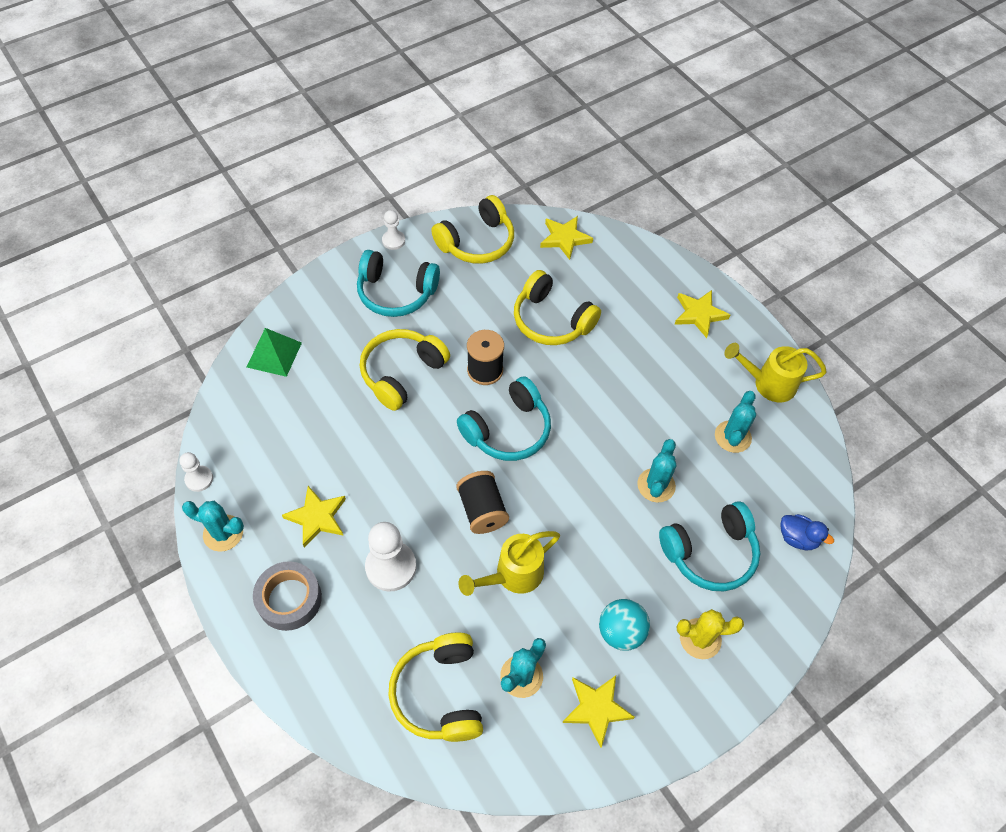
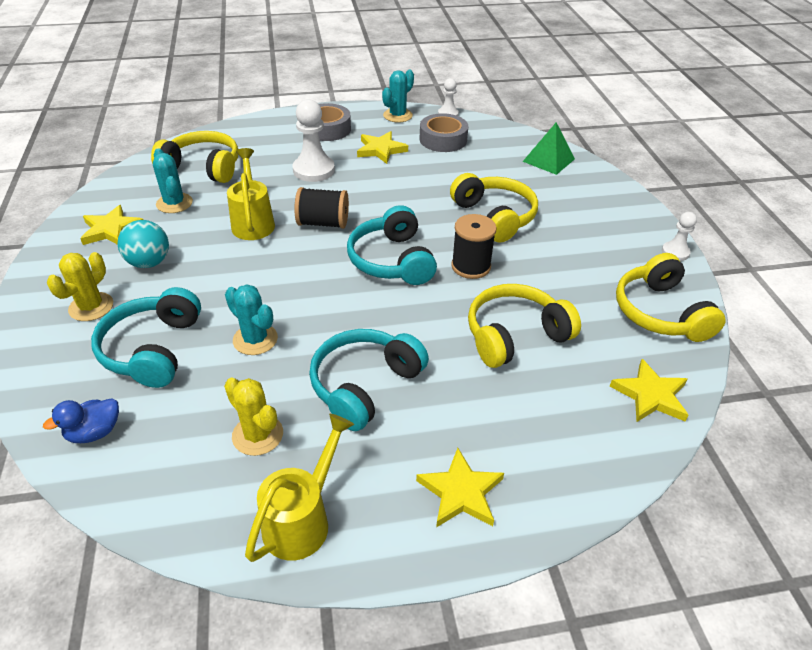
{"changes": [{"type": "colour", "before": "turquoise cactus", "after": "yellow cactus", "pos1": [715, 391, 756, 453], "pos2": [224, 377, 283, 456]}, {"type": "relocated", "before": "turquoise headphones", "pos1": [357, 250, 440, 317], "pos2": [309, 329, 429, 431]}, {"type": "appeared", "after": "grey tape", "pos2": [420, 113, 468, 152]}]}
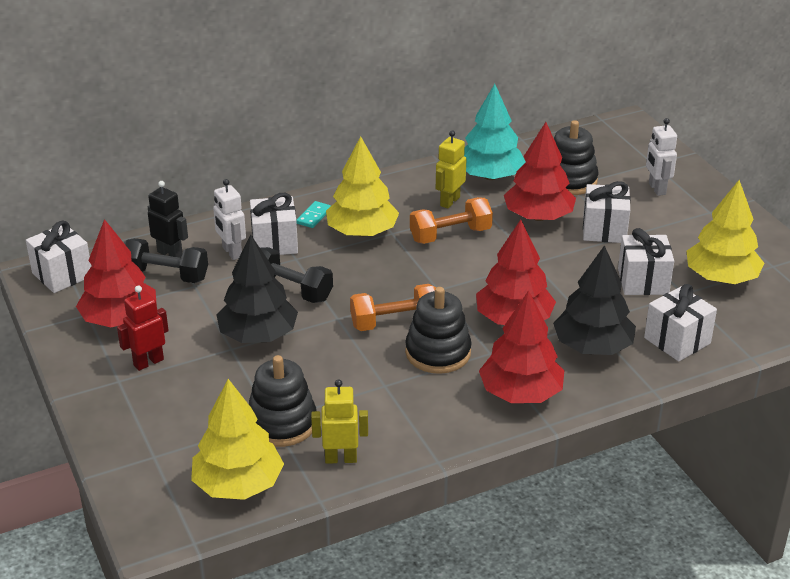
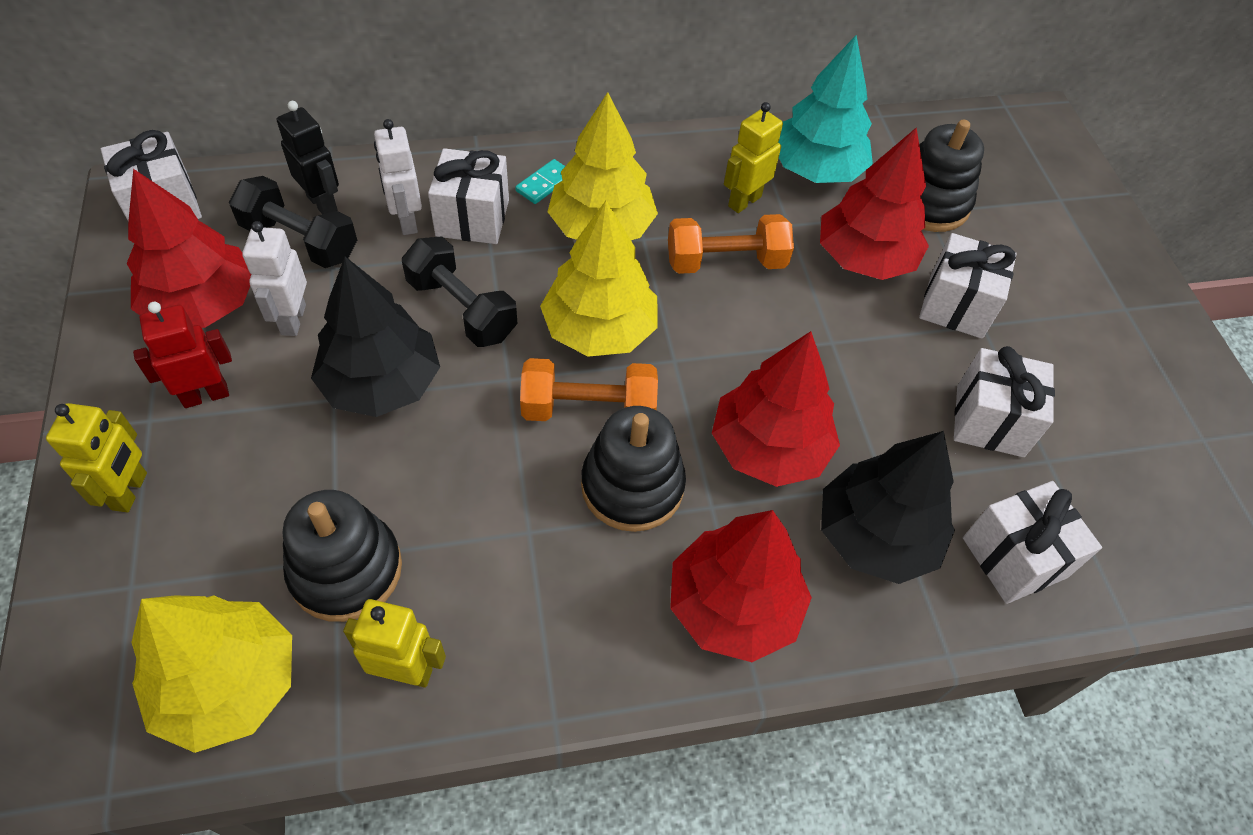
{"changes": [{"type": "appeared", "after": "yellow robot", "pos2": [46, 403, 147, 512]}, {"type": "relocated", "before": "white robot", "pos1": [646, 118, 677, 196], "pos2": [242, 221, 307, 336]}, {"type": "relocated", "before": "yellow tree", "pos1": [686, 180, 764, 284], "pos2": [540, 201, 657, 357]}]}
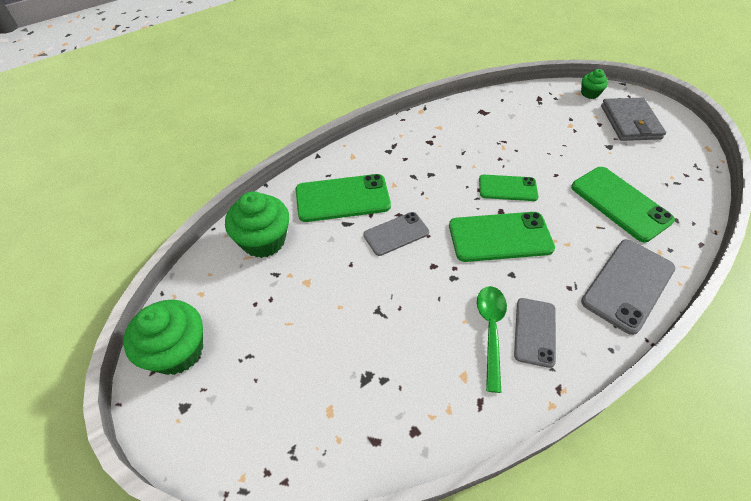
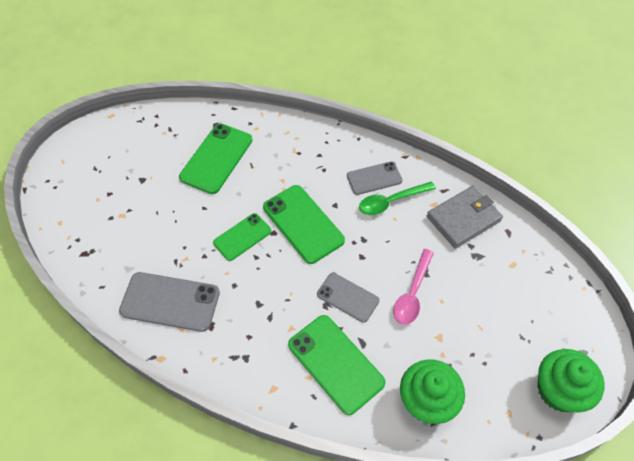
{"changes": [{"type": "relocated", "before": "grey phone", "pos1": [581, 239, 675, 335], "pos2": [119, 272, 220, 332]}, {"type": "spun", "before": "green phone", "pos1": [479, 175, 538, 201], "pos2": [213, 213, 271, 261], "turn": 75}, {"type": "appeared", "after": "pink spoon", "pos2": [393, 249, 434, 325]}, {"type": "relocated", "before": "grey wallet", "pos1": [601, 98, 666, 141], "pos2": [427, 186, 503, 249]}, {"type": "missing", "before": "green cupcake", "pos1": [581, 69, 608, 99]}]}
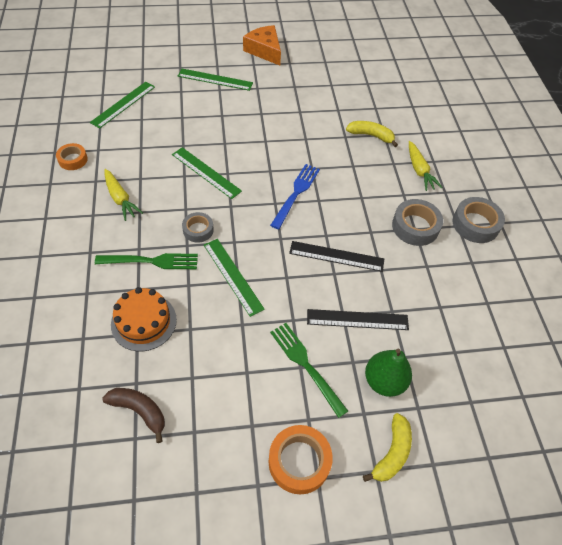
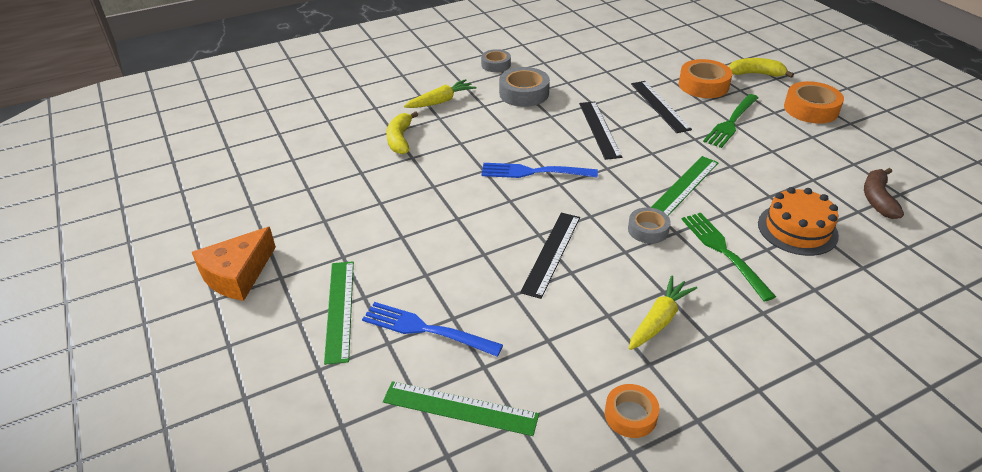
{"changes": [{"type": "appeared", "after": "blue fork", "pos2": [362, 302, 503, 357]}, {"type": "size", "before": "grey tape", "pos1": [453, 197, 505, 243], "pos2": [481, 49, 511, 72], "scale": 0.63}, {"type": "colour", "before": "green ruler", "after": "black ruler", "pos1": [172, 147, 242, 199], "pos2": [520, 213, 580, 299]}, {"type": "exchanged", "before": "green pear", "after": "orange tape", "pos1": [365, 349, 412, 397], "pos2": [679, 59, 732, 98]}]}
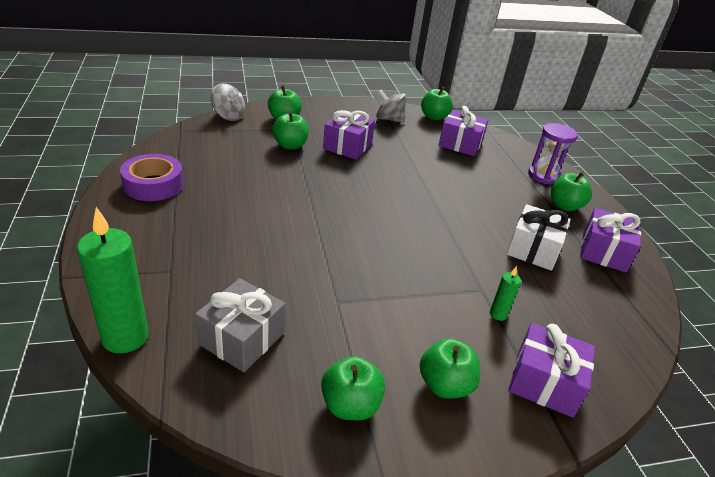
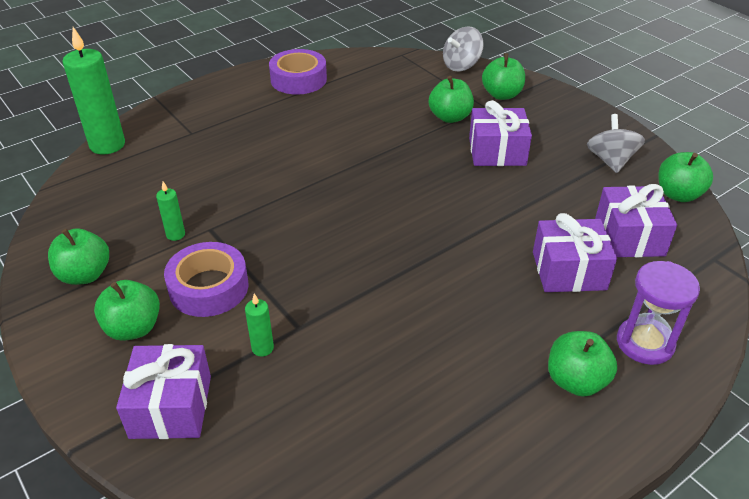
{"changes": [{"type": "appeared", "after": "green candle", "pos2": [156, 181, 185, 241]}, {"type": "appeared", "after": "purple tape", "pos2": [164, 242, 248, 317]}, {"type": "spun", "before": "grey spinning top", "pos1": [211, 83, 245, 121], "pos2": [443, 26, 484, 71], "turn": 45}, {"type": "relocated", "before": "purple gift", "pos1": [580, 208, 641, 273], "pos2": [533, 213, 617, 292]}, {"type": "missing", "before": "grey gift", "pos1": [195, 278, 286, 372]}, {"type": "missing", "before": "white gift", "pos1": [507, 204, 571, 271]}]}
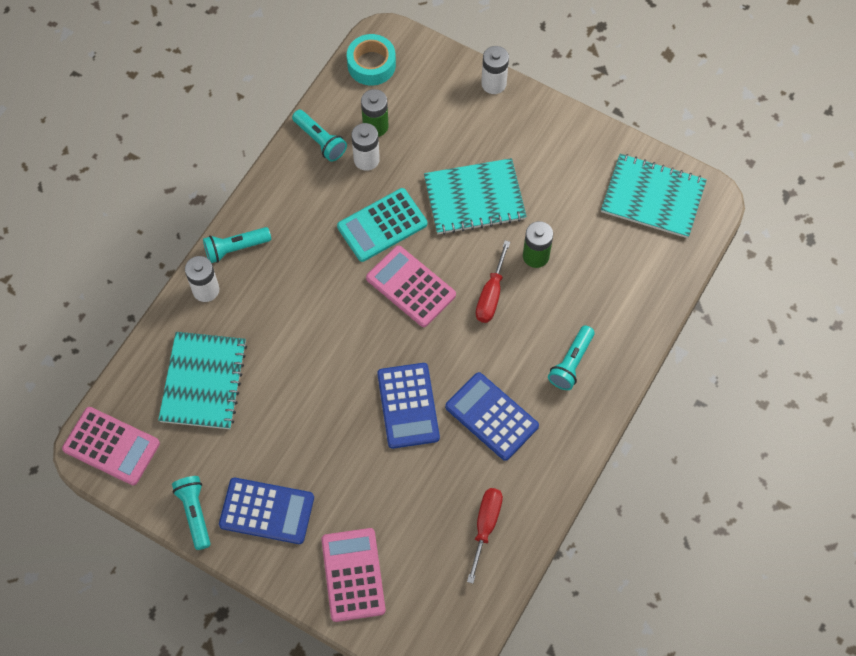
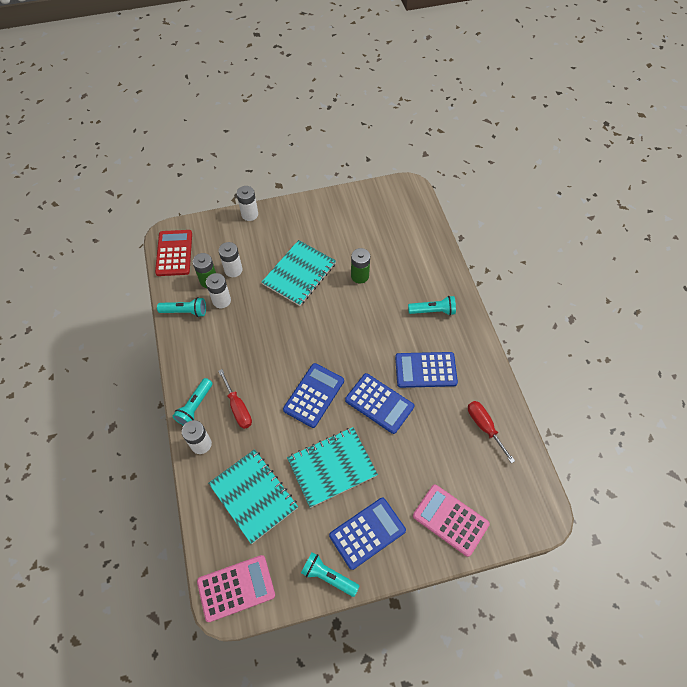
{"changes": [{"type": "exchanged", "before": "turquoise tape", "after": "red calculator", "pos1": [347, 34, 396, 86], "pos2": [155, 230, 192, 276]}, {"type": "relocated", "before": "red screwdriver", "pos1": [476, 240, 510, 323], "pos2": [218, 369, 252, 429]}, {"type": "appeared", "after": "white battery", "pos2": [219, 242, 243, 277]}, {"type": "appeared", "after": "blue calculator", "pos2": [283, 363, 344, 428]}, {"type": "relocated", "before": "turquoise notebook", "pos1": [601, 154, 707, 238], "pos2": [287, 427, 378, 508]}, {"type": "spun", "before": "turquoise flashlight", "pos1": [548, 325, 595, 390], "pos2": [408, 296, 456, 315], "turn": -75}, {"type": "missing", "before": "turquoise calculator", "pos1": [337, 188, 427, 262]}, {"type": "missing", "before": "pink calculator", "pos1": [366, 245, 456, 327]}]}
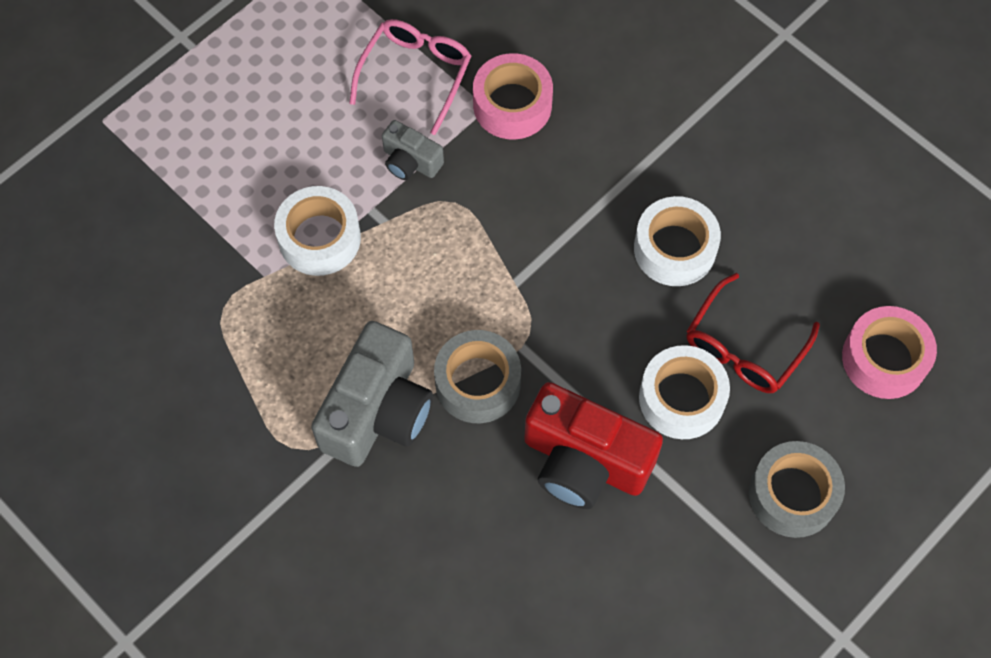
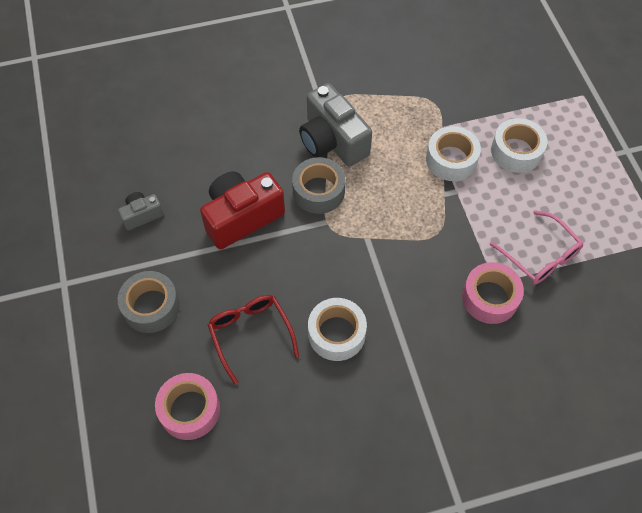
{"changes": [{"type": "relocated", "before": "grey camera", "pos1": [382, 120, 444, 180], "pos2": [118, 192, 164, 231]}, {"type": "relocated", "before": "white tape", "pos1": [639, 345, 730, 439], "pos2": [491, 118, 547, 173]}]}
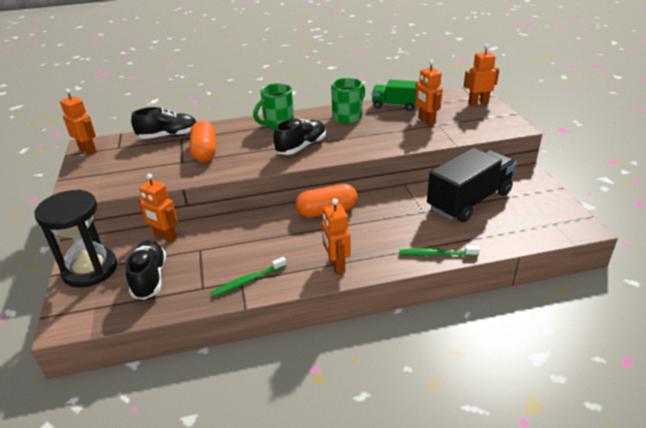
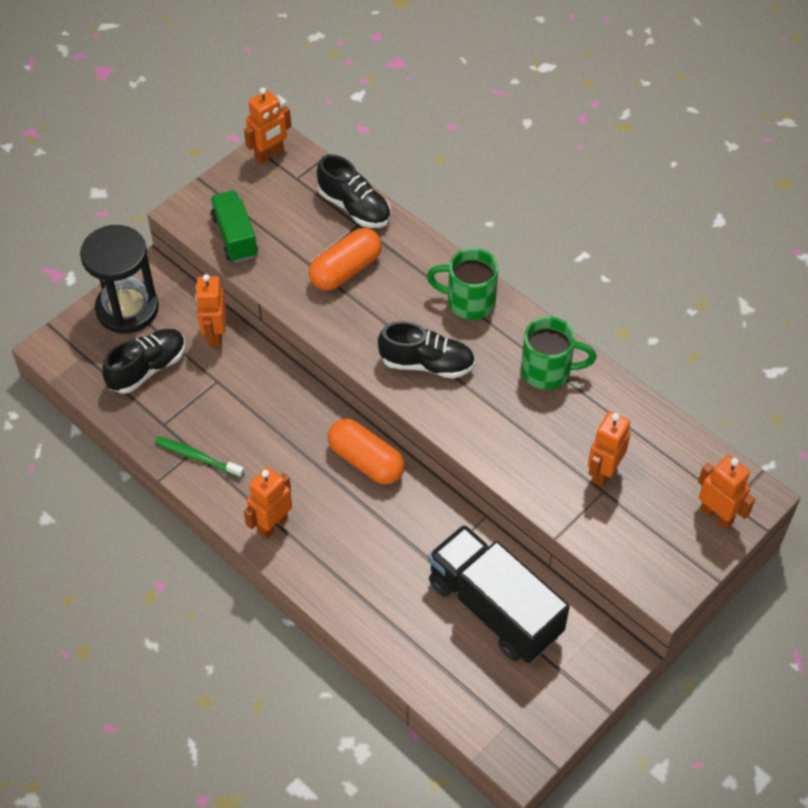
{"changes": [{"type": "relocated", "before": "green truck", "pos1": [372, 80, 419, 111], "pos2": [210, 190, 258, 263]}, {"type": "spun", "before": "orange robot", "pos1": [60, 89, 97, 155], "pos2": [244, 88, 291, 164], "turn": 45}, {"type": "spun", "before": "black truck", "pos1": [427, 147, 516, 222], "pos2": [428, 525, 570, 663], "turn": -150}, {"type": "missing", "before": "green toothbrush", "pos1": [399, 246, 480, 256]}]}
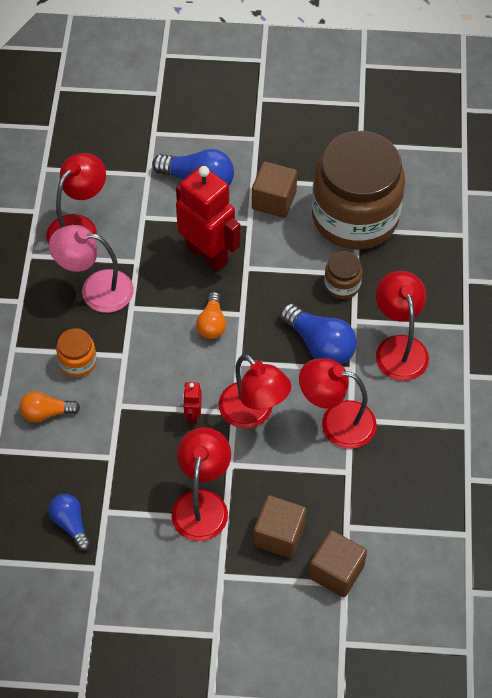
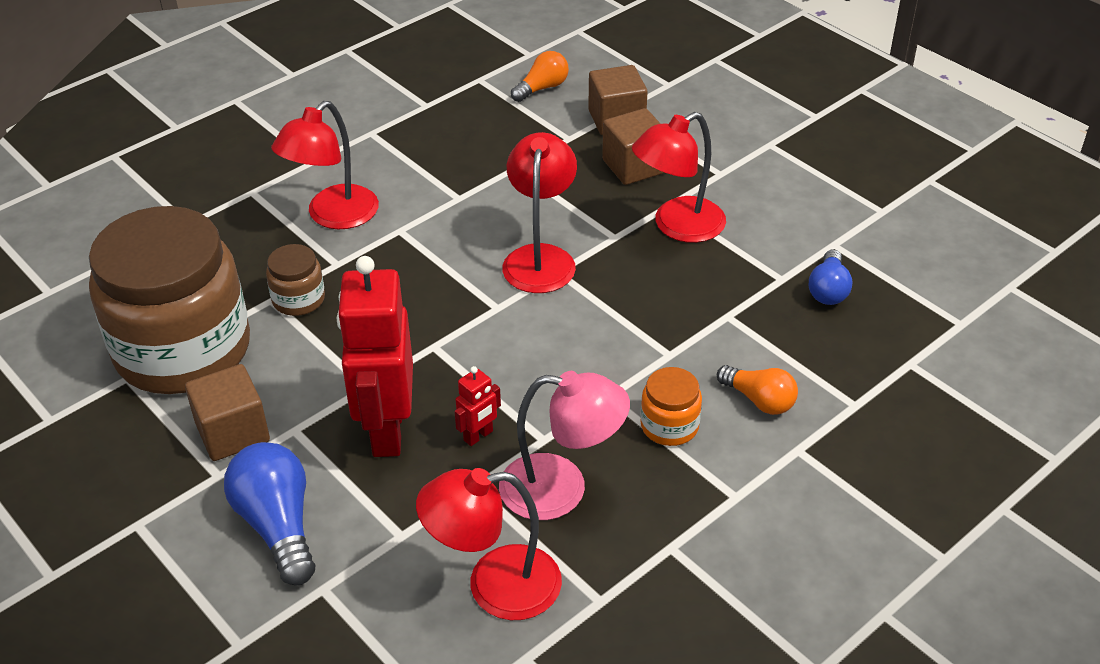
{"changes": [{"type": "relocated", "before": "red robot", "pos1": [183, 382, 202, 424], "pos2": [455, 366, 501, 446]}, {"type": "spun", "before": "pink lamp", "pos1": [49, 225, 134, 313], "pos2": [499, 371, 630, 520], "turn": -45}, {"type": "relocated", "before": "orange light bulb", "pos1": [196, 292, 226, 339], "pos2": [511, 51, 569, 102]}, {"type": "missing", "before": "blue light bulb", "pos1": [280, 303, 357, 365]}, {"type": "missing", "before": "red lamp", "pos1": [299, 358, 377, 449]}]}
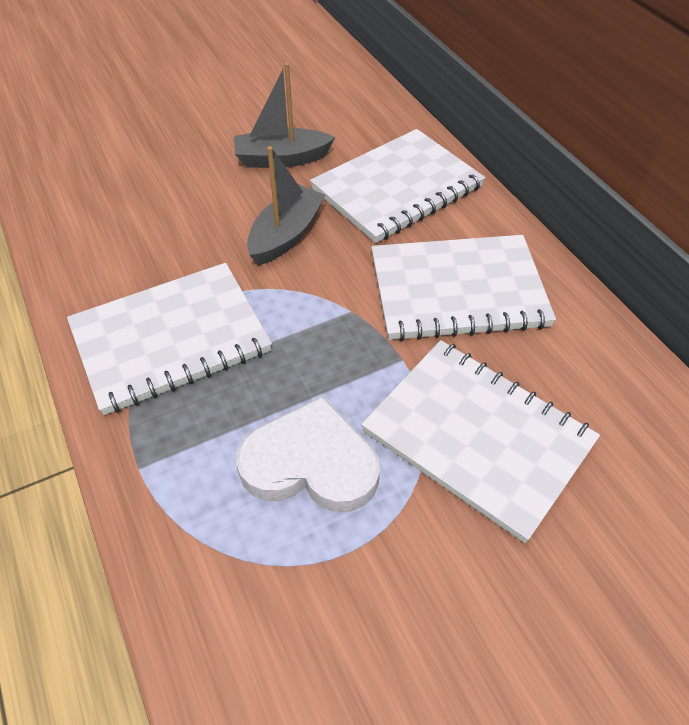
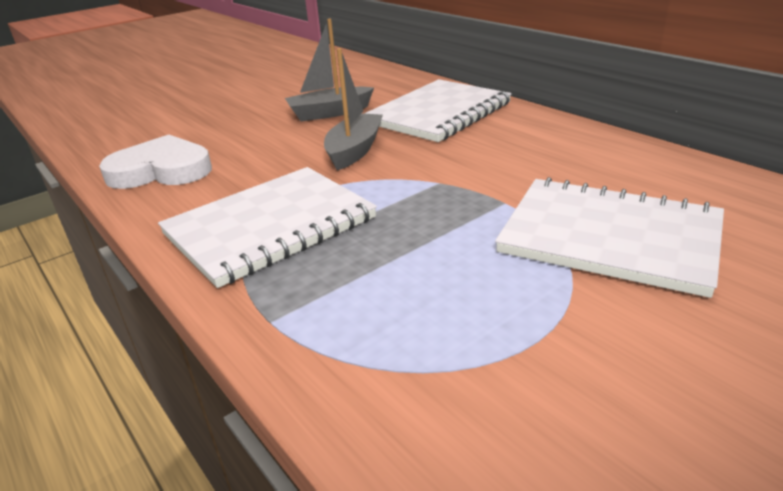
{"changes": [{"type": "relocated", "before": "white heart", "pos1": [236, 396, 380, 512], "pos2": [99, 135, 212, 189]}, {"type": "missing", "before": "white notebook", "pos1": [371, 235, 556, 341]}]}
